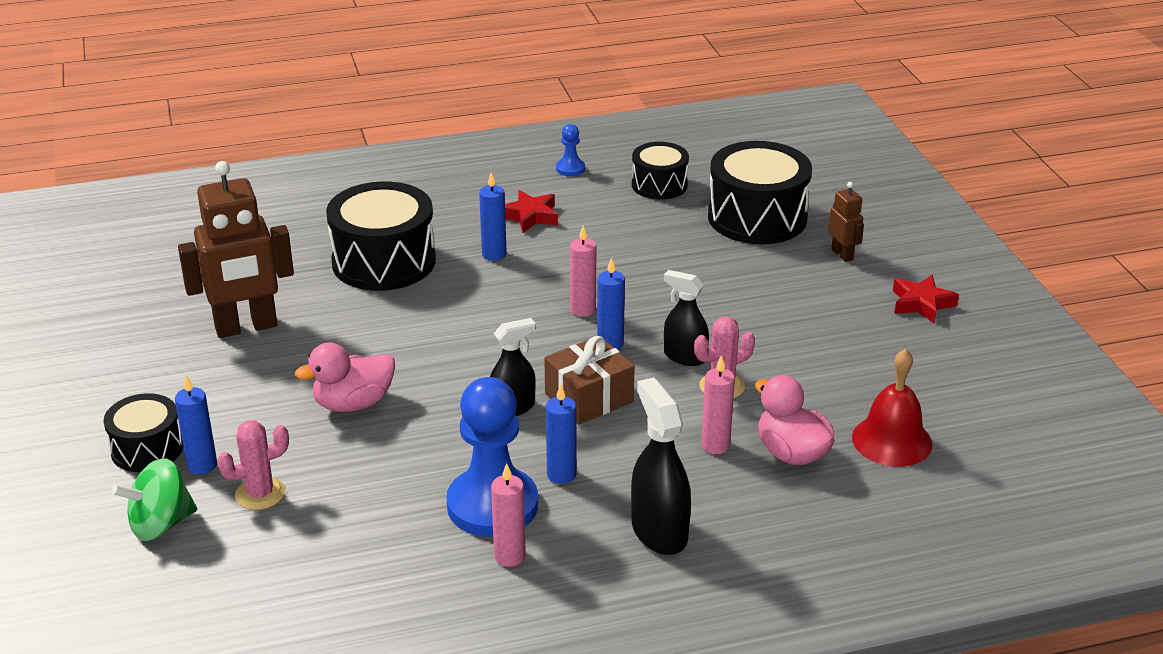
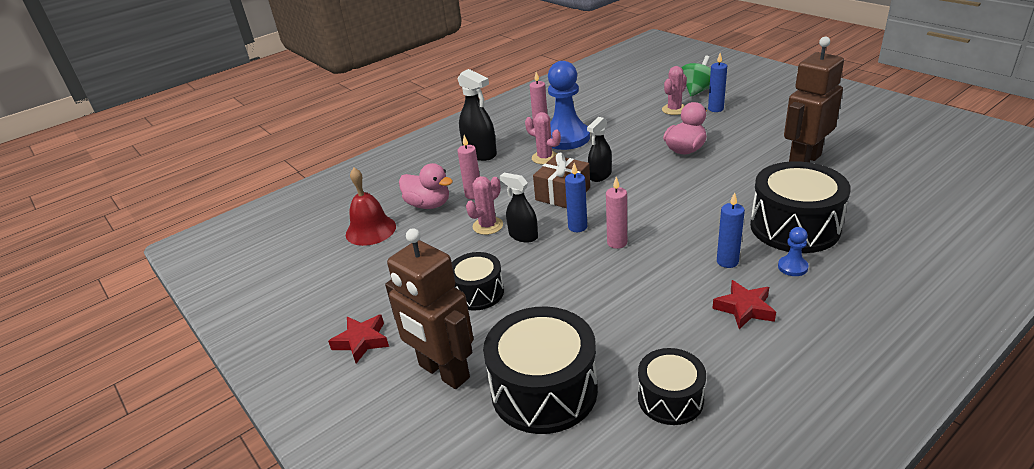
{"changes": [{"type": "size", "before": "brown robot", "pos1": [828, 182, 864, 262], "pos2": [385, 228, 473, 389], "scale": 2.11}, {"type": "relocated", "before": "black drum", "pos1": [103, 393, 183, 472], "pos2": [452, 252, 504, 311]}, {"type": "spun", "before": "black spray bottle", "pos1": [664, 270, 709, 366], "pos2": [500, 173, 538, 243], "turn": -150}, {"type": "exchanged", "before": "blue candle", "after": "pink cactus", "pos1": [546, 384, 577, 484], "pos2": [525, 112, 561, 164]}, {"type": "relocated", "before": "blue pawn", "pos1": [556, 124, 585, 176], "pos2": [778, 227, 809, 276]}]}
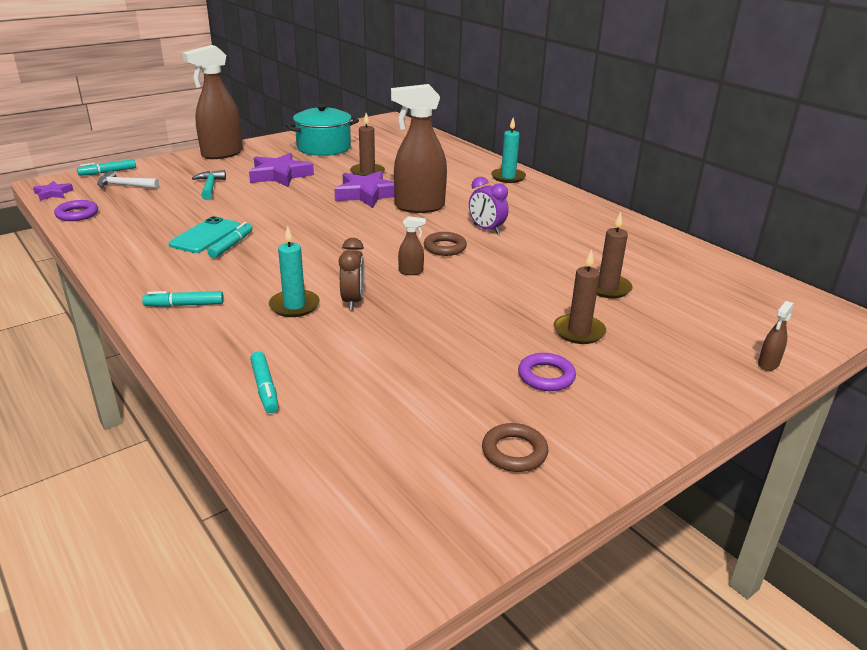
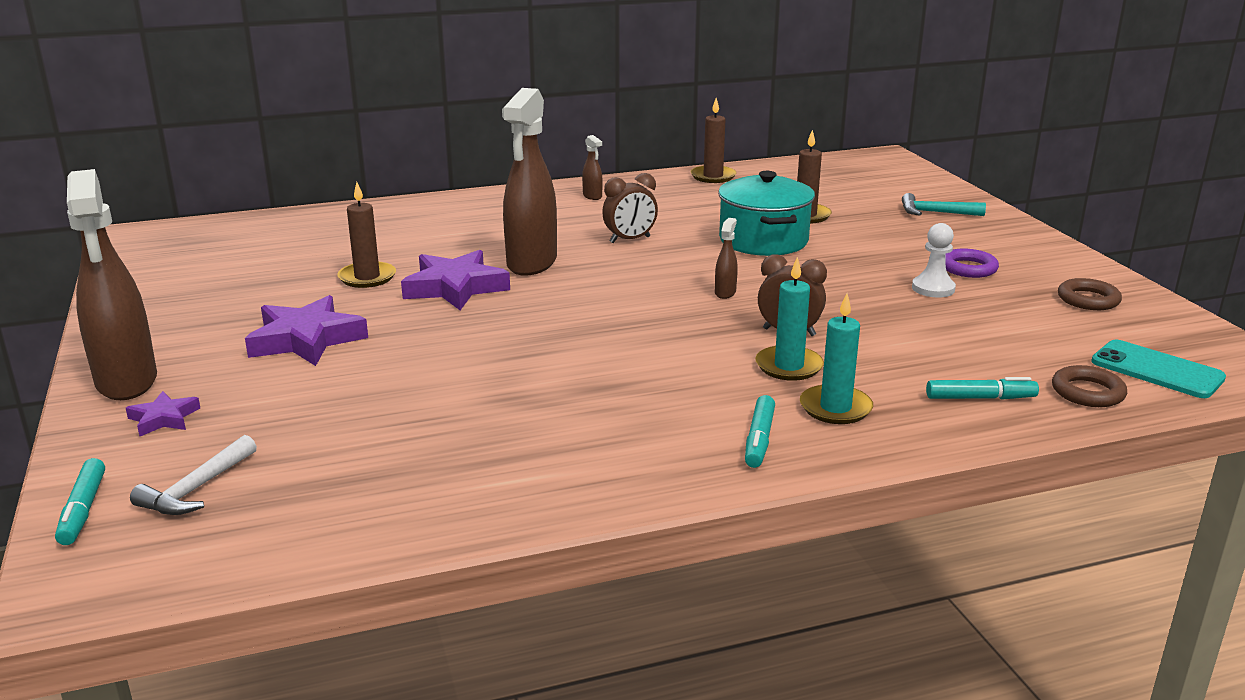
{"changes": [{"type": "relocated", "before": "purple star", "pos1": [33, 181, 73, 201], "pos2": [126, 391, 200, 436]}, {"type": "relocated", "before": "brown spray bottle", "pos1": [758, 301, 794, 371], "pos2": [582, 135, 603, 200]}, {"type": "colour", "before": "purple clock", "after": "brown clock", "pos1": [469, 177, 509, 234], "pos2": [602, 173, 658, 243]}, {"type": "relocated", "before": "brown candle", "pos1": [554, 250, 606, 344], "pos2": [690, 98, 736, 183]}, {"type": "relocated", "before": "turquoise pot", "pos1": [285, 104, 359, 156], "pos2": [718, 171, 815, 256]}, {"type": "relocated", "before": "turquoise candle", "pos1": [491, 117, 526, 183], "pos2": [800, 293, 873, 424]}, {"type": "relocated", "before": "turquoise hammer", "pos1": [192, 170, 226, 200], "pos2": [902, 193, 986, 216]}, {"type": "appeared", "after": "white pawn", "pos2": [912, 223, 956, 298]}, {"type": "relocated", "before": "brown ring", "pos1": [424, 232, 467, 256], "pos2": [1052, 365, 1127, 407]}, {"type": "relocated", "before": "turquoise phone", "pos1": [169, 216, 240, 253], "pos2": [1091, 340, 1226, 398]}, {"type": "missing", "before": "purple ring", "pos1": [54, 200, 98, 221]}, {"type": "missing", "before": "turquoise marker", "pos1": [208, 222, 253, 258]}]}
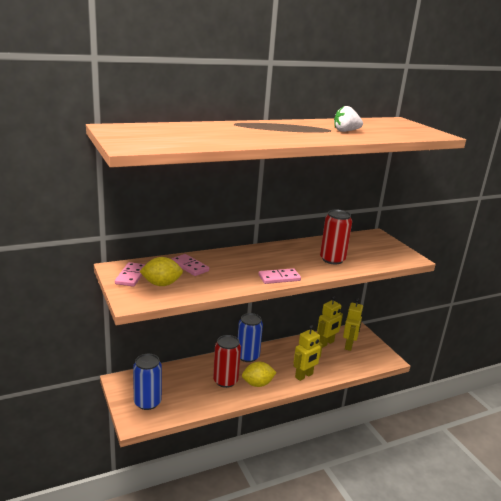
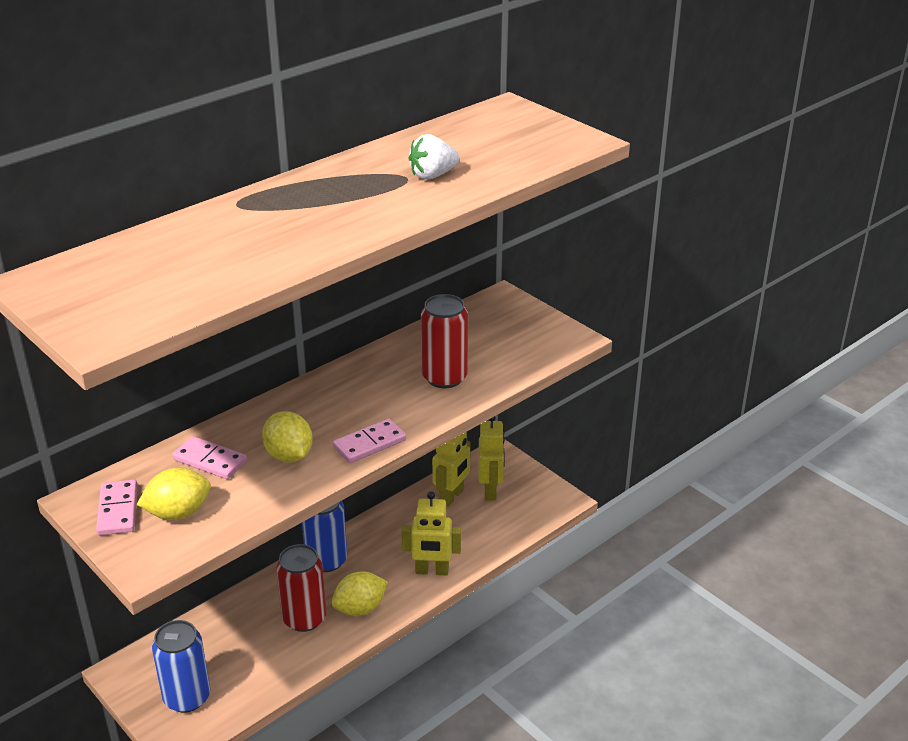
{"changes": [{"type": "appeared", "after": "yellow lemon", "pos2": [262, 411, 313, 463]}, {"type": "spun", "before": "yellow robot", "pos1": [293, 325, 323, 381], "pos2": [402, 492, 461, 576], "turn": 60}]}
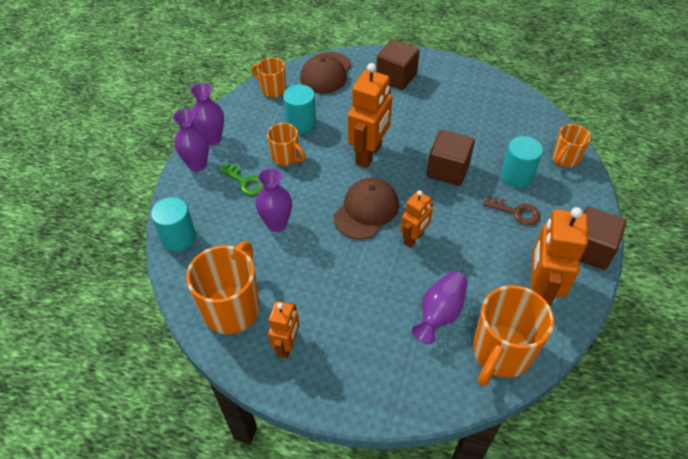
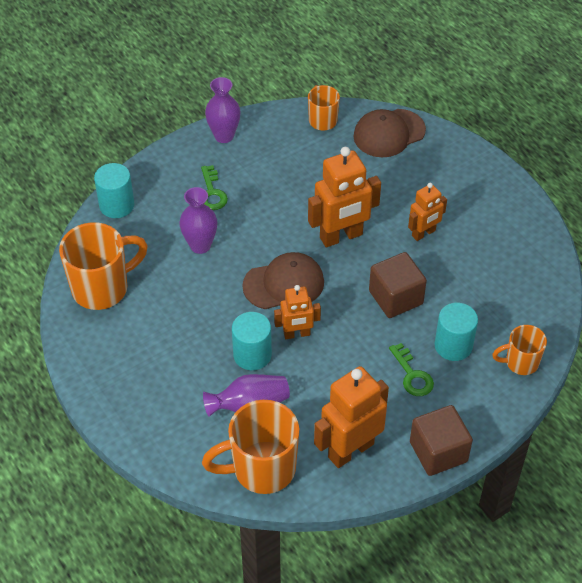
{"changes": [{"type": "relocated", "before": "turquoise cylinder", "pos1": [283, 85, 316, 134], "pos2": [232, 312, 272, 370]}, {"type": "colour", "before": "brown key", "after": "green key", "pos1": [483, 196, 540, 225], "pos2": [389, 343, 434, 396]}, {"type": "relocated", "before": "orange robot", "pos1": [268, 301, 299, 358], "pos2": [408, 183, 447, 241]}, {"type": "missing", "before": "purple vase", "pos1": [173, 109, 209, 172]}, {"type": "missing", "before": "orange mug", "pos1": [267, 123, 305, 166]}, {"type": "missing", "before": "brown cube", "pos1": [376, 39, 420, 90]}]}
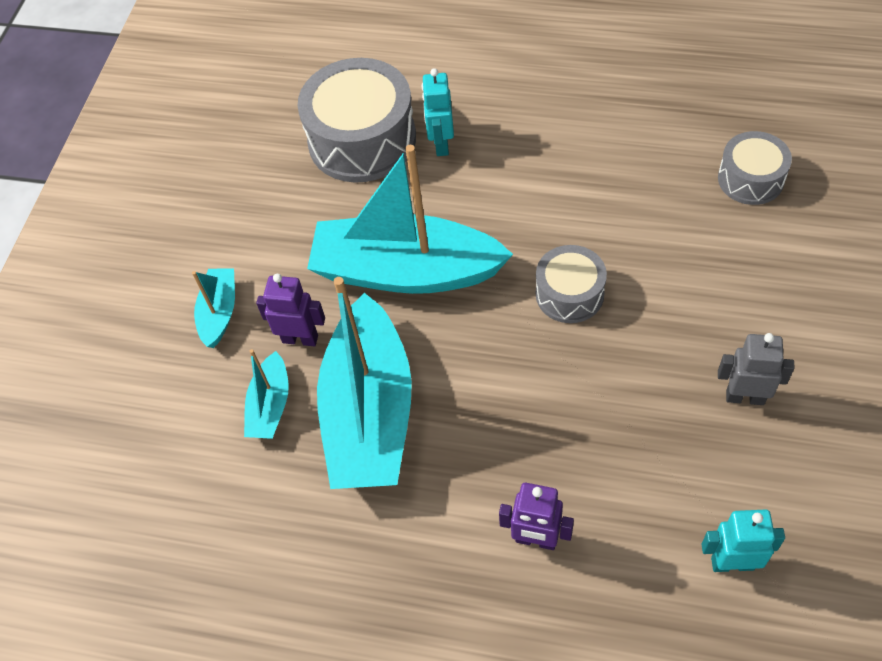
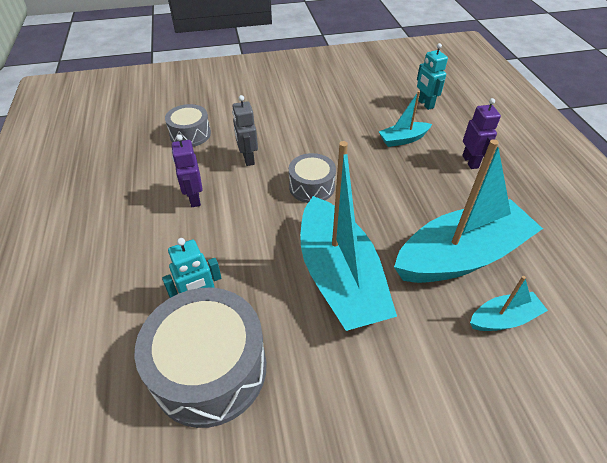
{"changes": [{"type": "relocated", "before": "purple robot", "pos1": [256, 274, 325, 346], "pos2": [171, 134, 202, 207]}, {"type": "relocated", "before": "grey robot", "pos1": [718, 333, 795, 405], "pos2": [232, 95, 258, 166]}, {"type": "relocated", "before": "turquoise boat", "pos1": [192, 268, 235, 348], "pos2": [379, 91, 432, 147]}]}
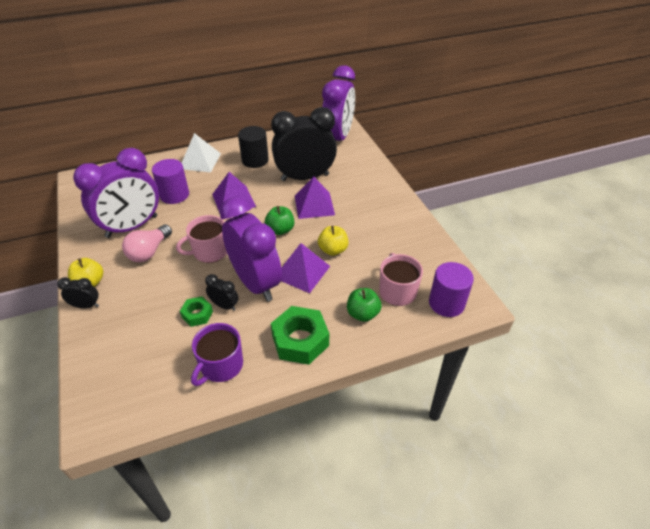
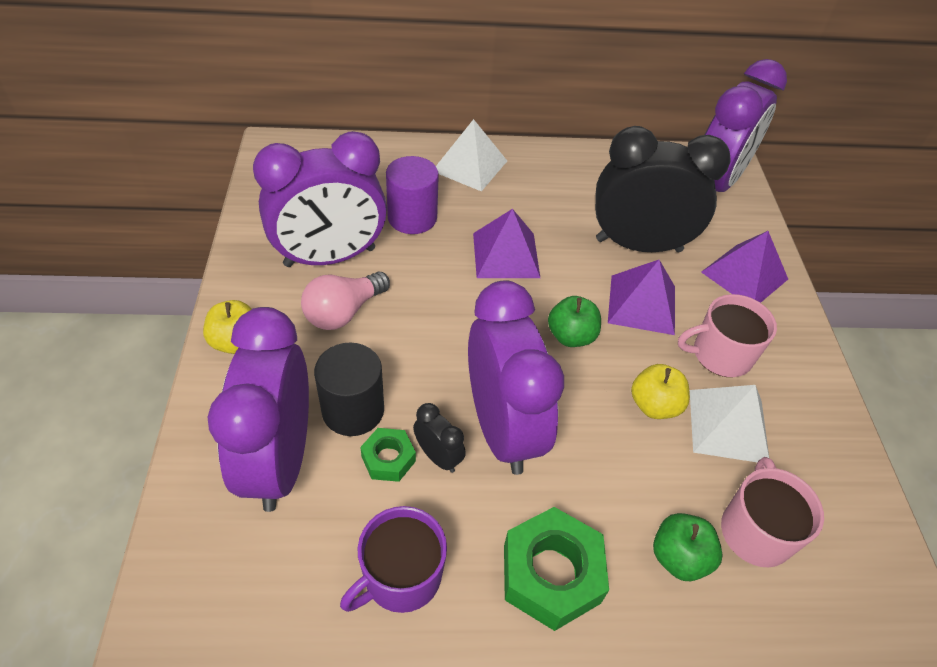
{"changes": [{"type": "appeared", "after": "purple clock", "pos2": [208, 307, 309, 512]}, {"type": "relocated", "before": "black cylinder", "pos1": [238, 126, 269, 168], "pos2": [314, 343, 384, 436]}, {"type": "relocated", "before": "pink mug", "pos1": [176, 215, 227, 263], "pos2": [678, 294, 777, 377]}, {"type": "appeared", "after": "white pyramid", "pos2": [690, 385, 769, 463]}, {"type": "relocated", "before": "purple pyramid", "pos1": [281, 243, 330, 293], "pos2": [701, 231, 788, 303]}, {"type": "missing", "before": "black clock", "pos1": [57, 277, 99, 309]}, {"type": "missing", "before": "purple cylinder", "pos1": [429, 262, 474, 317]}]}
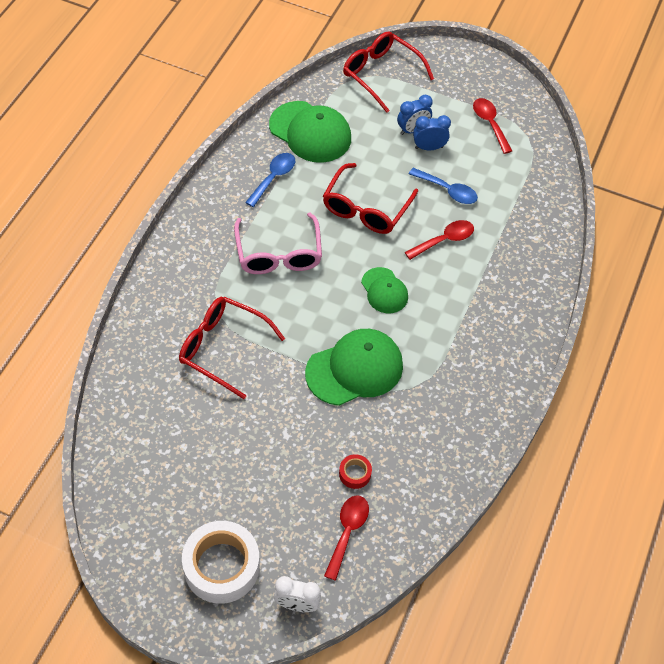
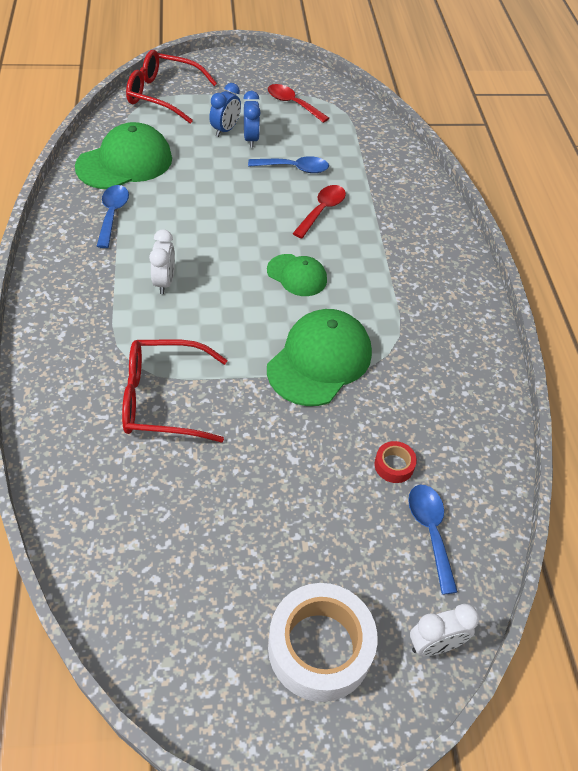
{"changes": [{"type": "spun", "before": "green cap", "pos1": [269, 101, 351, 163], "pos2": [75, 122, 172, 189], "turn": -45}, {"type": "exchanged", "before": "pink glasses", "after": "white clock", "pos1": [234, 212, 322, 274], "pos2": [149, 230, 175, 294]}, {"type": "spun", "before": "blue clock", "pos1": [413, 115, 451, 150], "pos2": [243, 91, 261, 148], "turn": 120}, {"type": "colour", "before": "red spoon", "after": "blue spoon", "pos1": [324, 495, 369, 581], "pos2": [408, 485, 458, 595]}, {"type": "missing", "before": "red glasses", "pos1": [323, 163, 418, 234]}]}
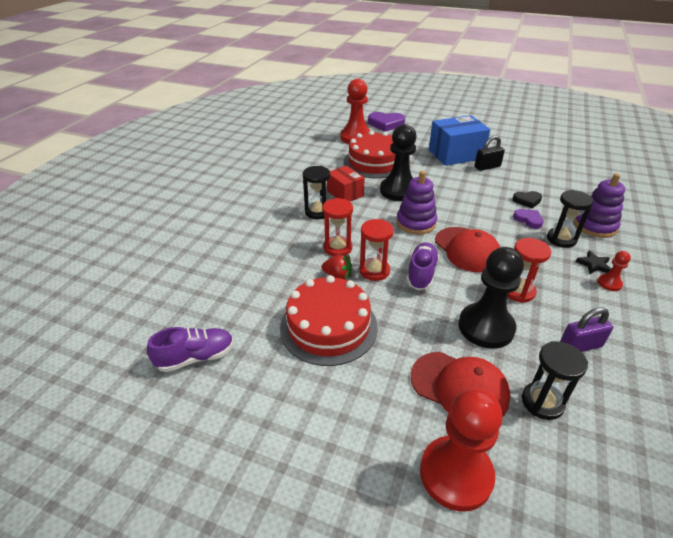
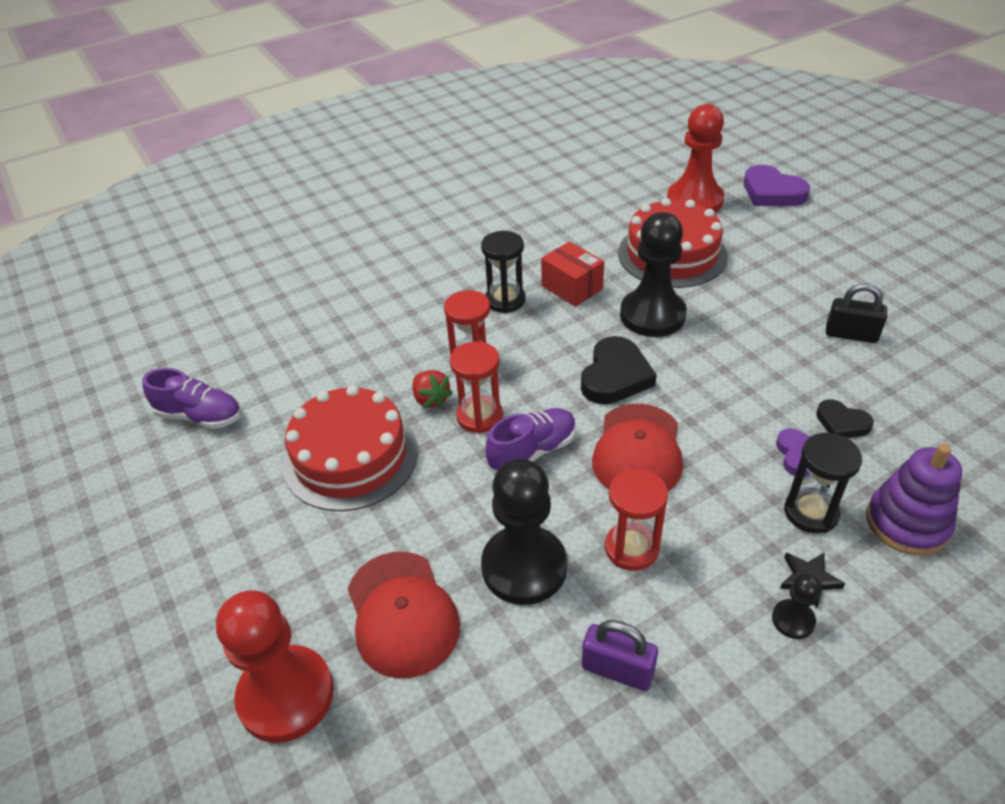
{"changes": [{"type": "spun", "before": "red box", "pos1": [327, 165, 365, 201], "pos2": [541, 242, 604, 307], "turn": -45}, {"type": "exchanged", "before": "purple stacking toy", "after": "black heart", "pos1": [396, 171, 437, 235], "pos2": [581, 336, 657, 405]}, {"type": "colour", "before": "red pawn", "after": "black pawn", "pos1": [597, 251, 631, 291], "pos2": [772, 574, 820, 639]}, {"type": "missing", "before": "blue box", "pos1": [429, 115, 490, 166]}, {"type": "missing", "before": "black hourglass", "pos1": [522, 341, 588, 420]}]}
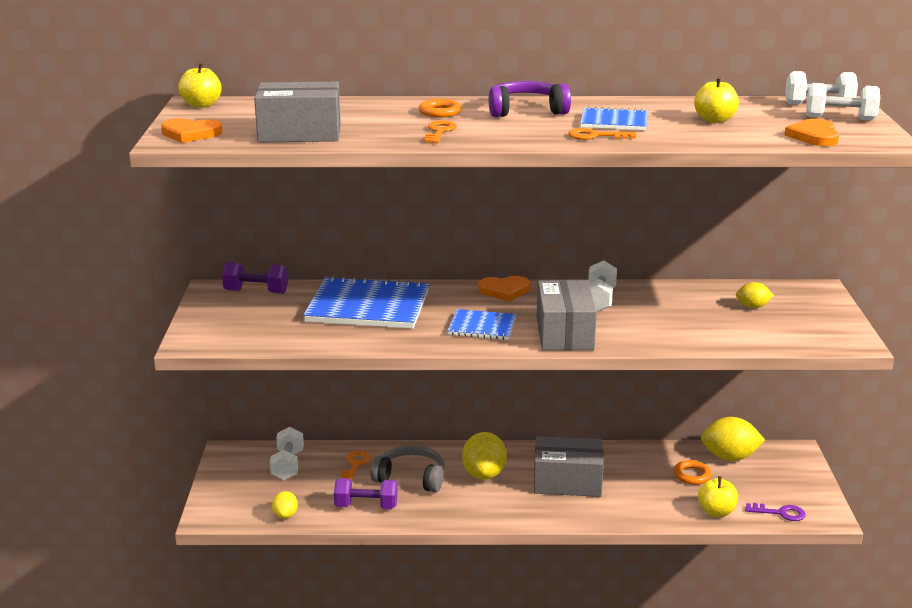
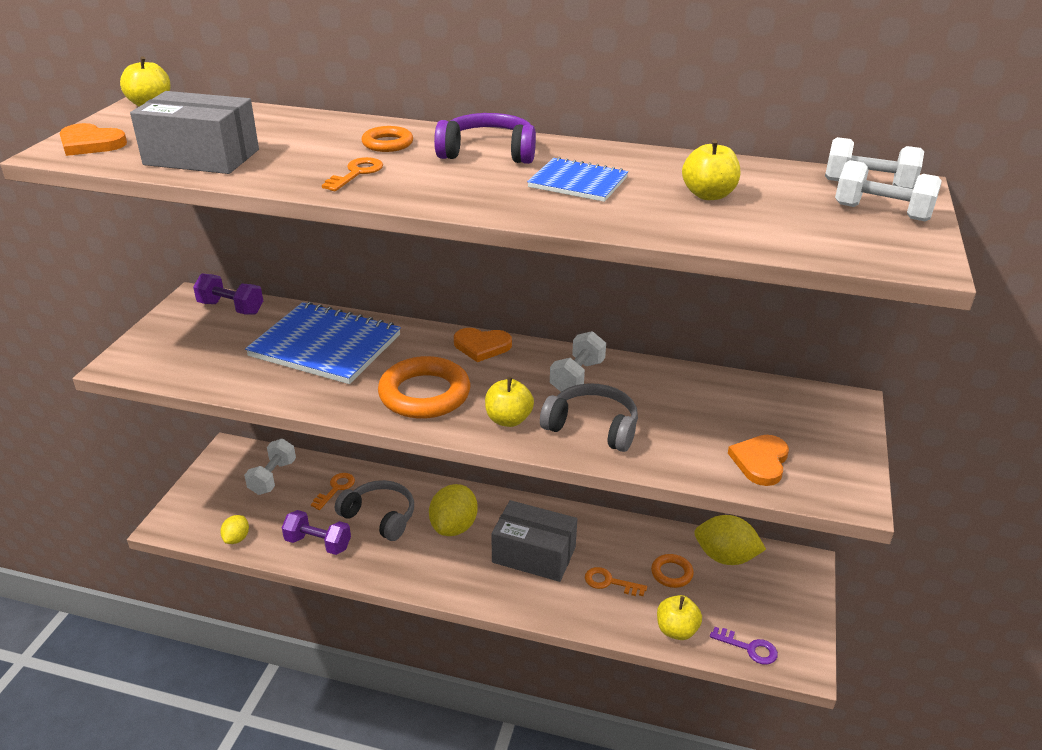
{"changes": [{"type": "exchanged", "before": "blue notebook", "after": "orange ring", "pos1": [448, 309, 516, 340], "pos2": [378, 356, 470, 419]}, {"type": "exchanged", "before": "grey box", "after": "yellow apple", "pos1": [537, 280, 597, 351], "pos2": [485, 377, 534, 427]}, {"type": "appeared", "after": "grey headphones", "pos2": [540, 383, 638, 452]}, {"type": "relocated", "before": "orange key", "pos1": [568, 128, 636, 140], "pos2": [585, 567, 647, 596]}, {"type": "relocated", "before": "orange heart", "pos1": [784, 119, 839, 146], "pos2": [728, 435, 789, 486]}, {"type": "missing", "before": "yellow lemon", "pos1": [736, 282, 774, 308]}]}
